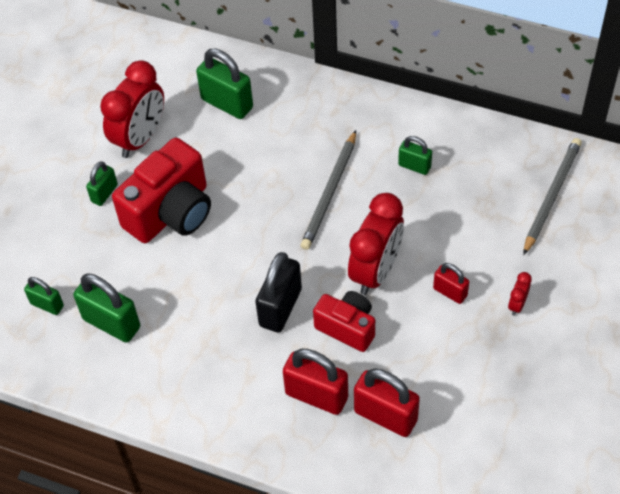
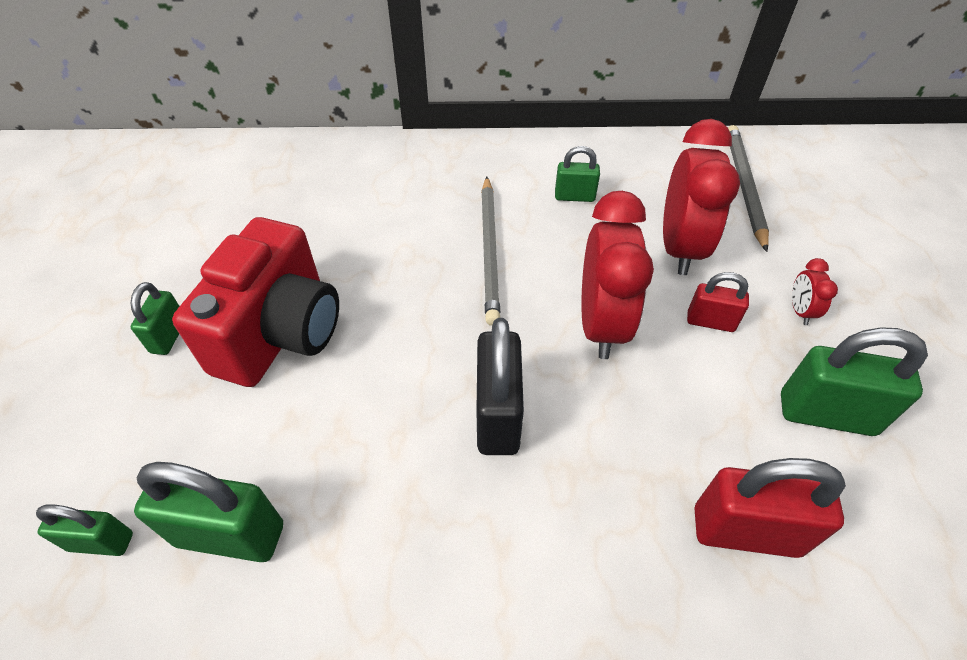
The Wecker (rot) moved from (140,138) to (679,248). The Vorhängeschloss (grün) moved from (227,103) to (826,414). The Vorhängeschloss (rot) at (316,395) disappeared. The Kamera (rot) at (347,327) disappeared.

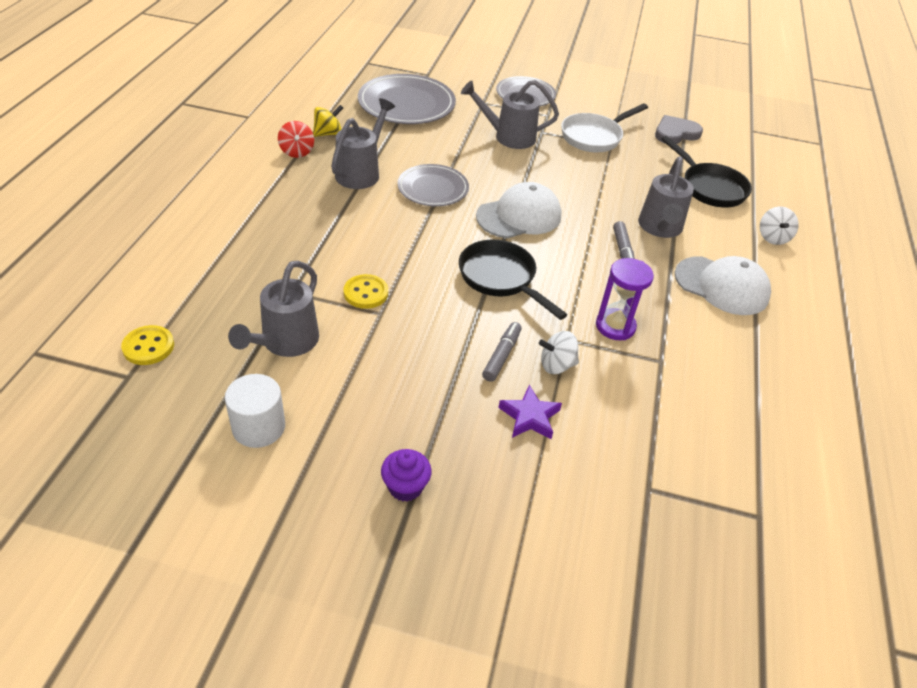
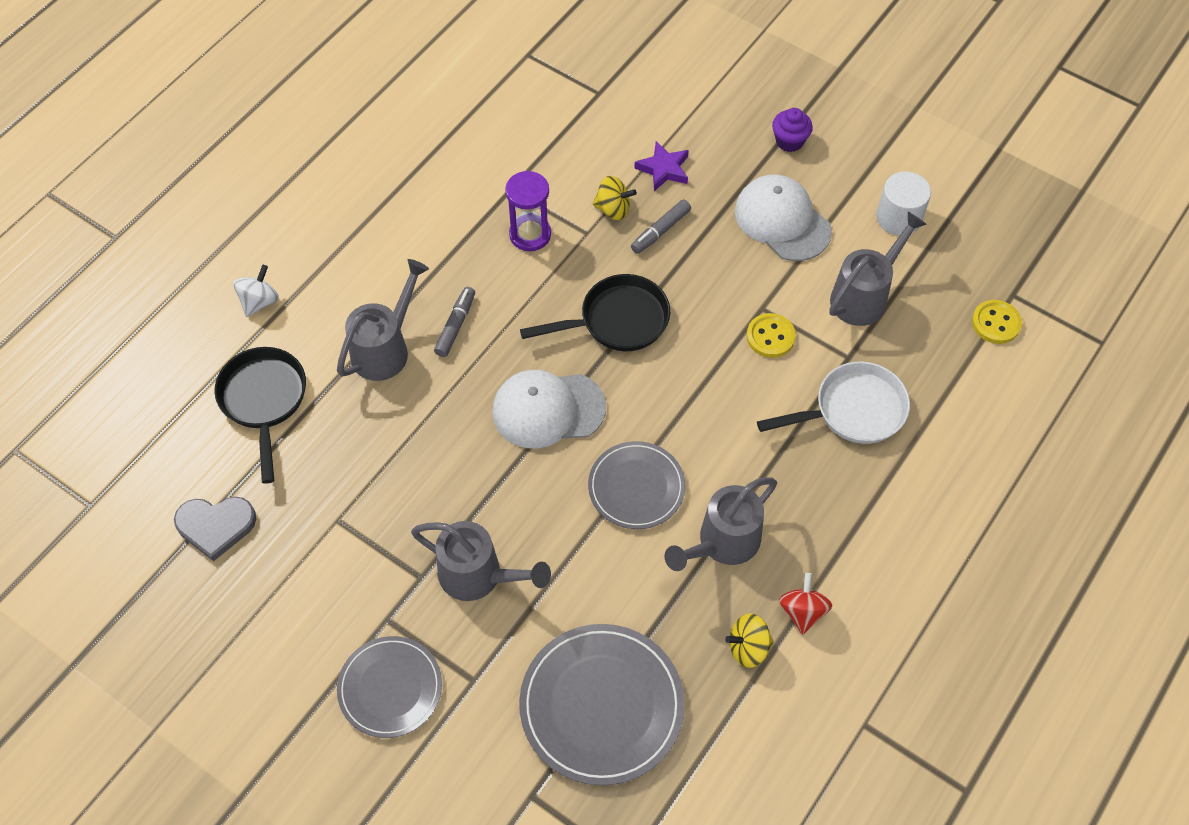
The Pfanne (schwarz) at (501,278) turned 90 degrees counterclockwise. The Kreisel (weiß) at (556,365) became the Kreisel (gelb) at (613,209). The Kappe (weiß) moved from (722,286) to (782,220). The Pfanne (weiß) moved from (594,137) to (853,410).

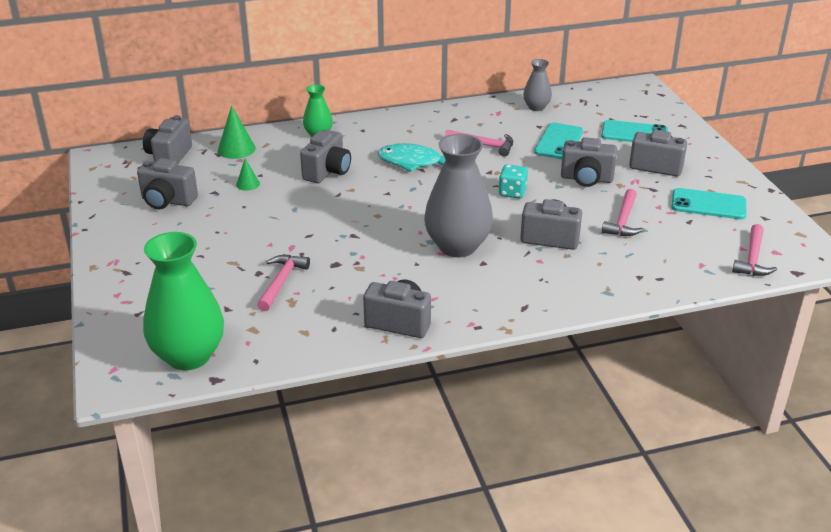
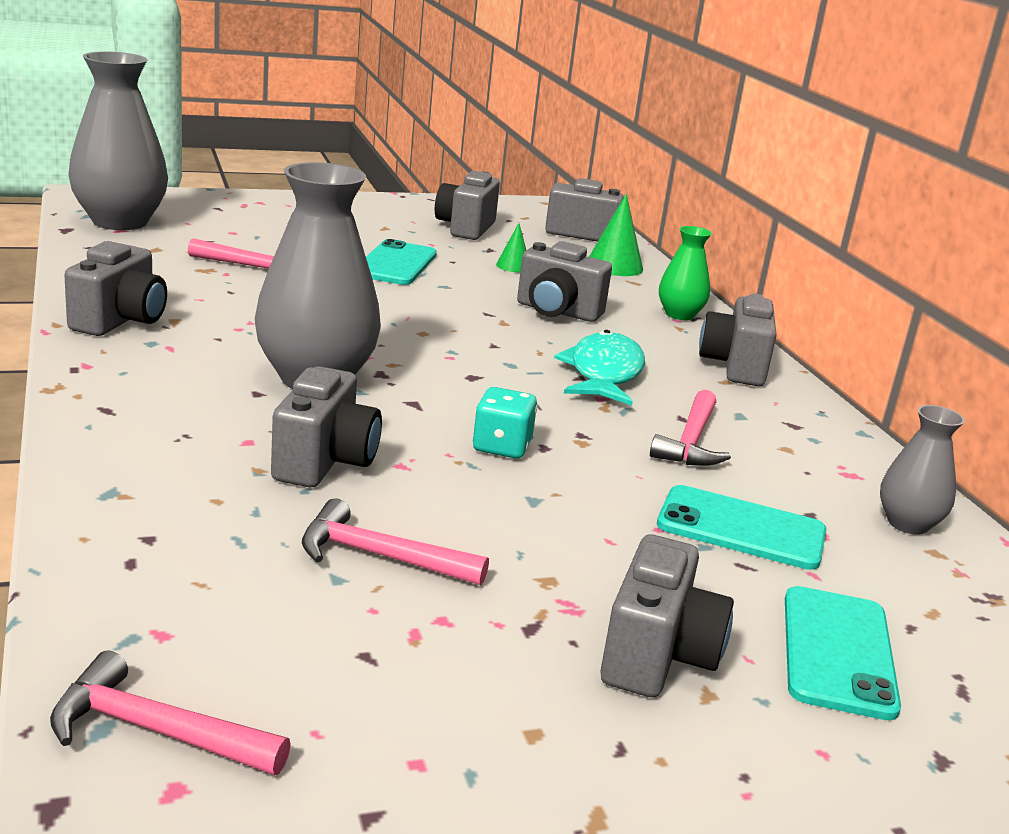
The Vase (grün) at (189,356) became the Vase (grau) at (120,222). The Handy (türkis) moved from (708,204) to (395,264). The Kamera (grau) moved from (586,179) to (735,366).

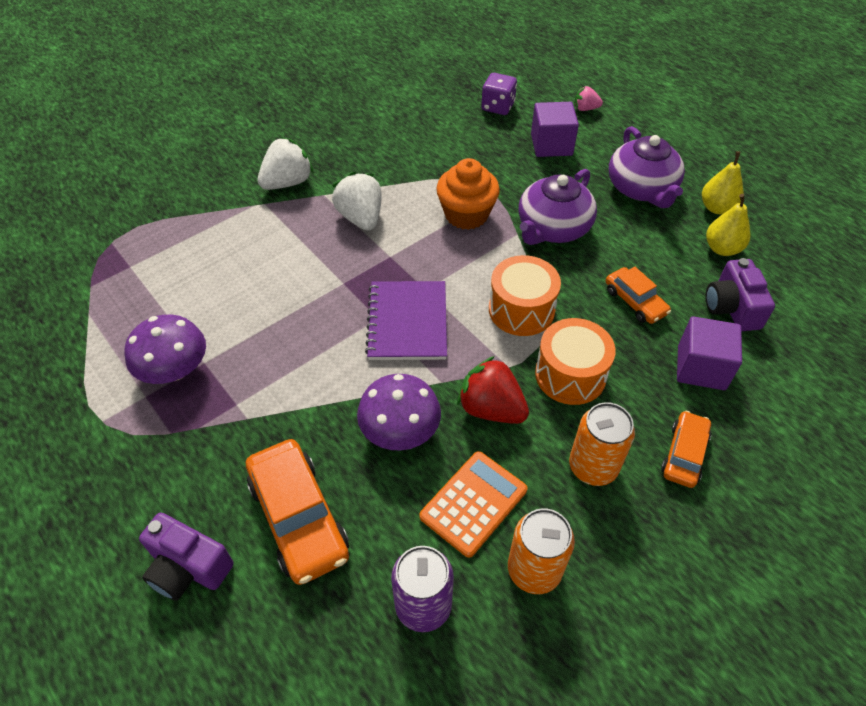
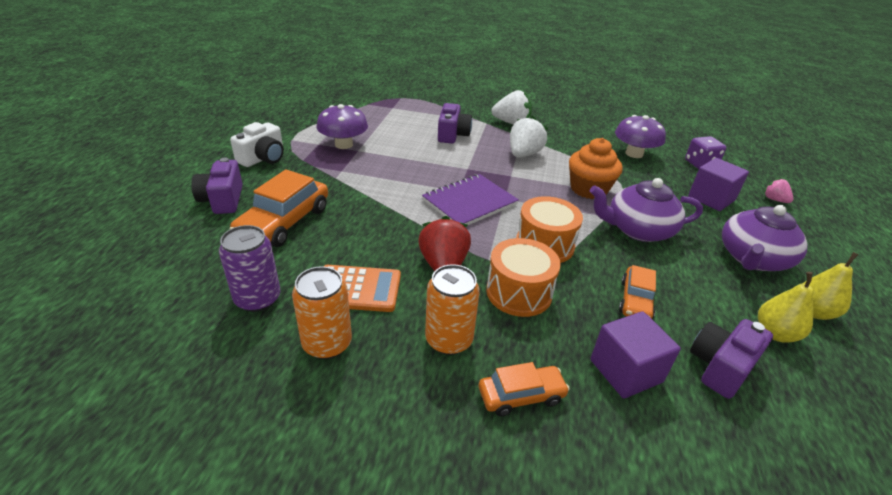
The Kamera (weiß) at (263,158) appeared. The Kamera (lila) at (452,135) appeared. The Pilz (lila) moved from (400,430) to (634,154).

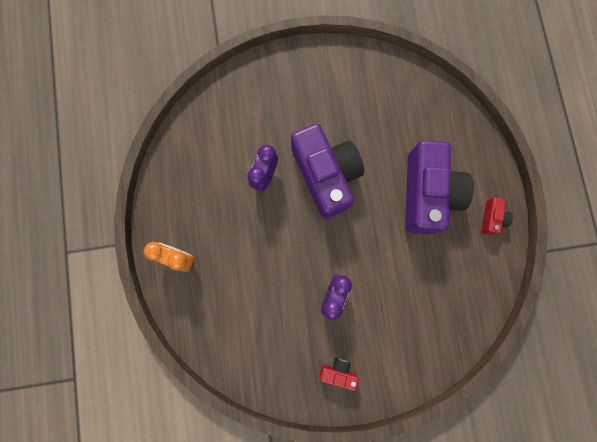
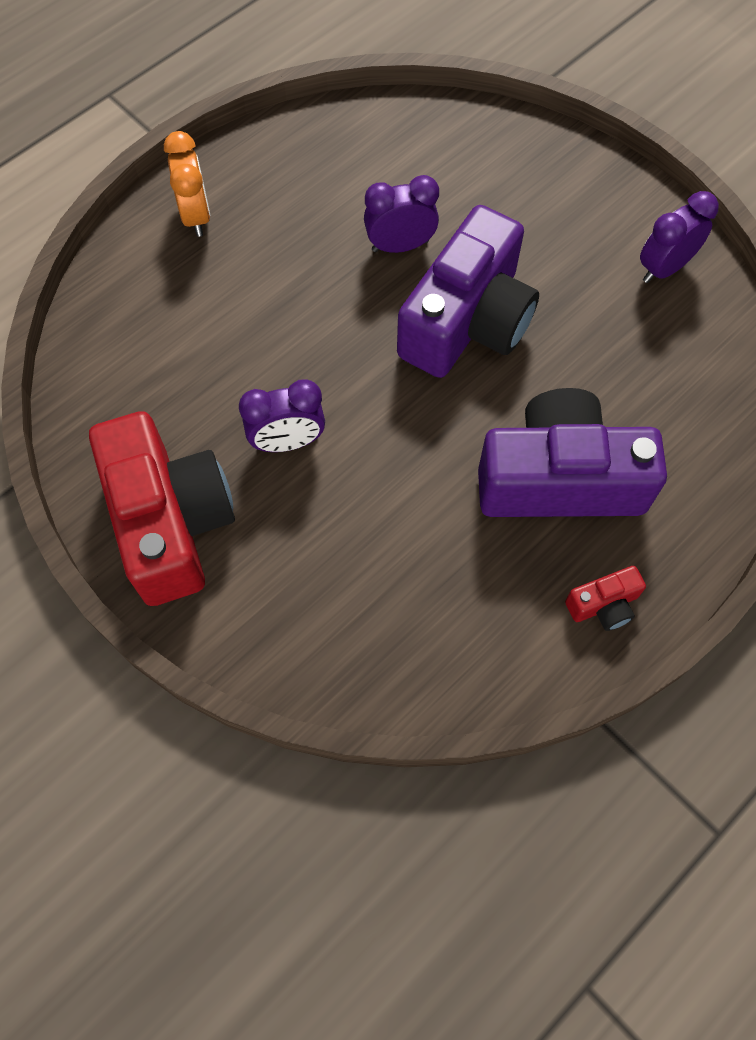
The Kamera (rot) at (338,371) changed to 2.41 times the size. The Kamera (lila) at (427,193) turned 150 degrees counterclockwise. The Wecker (lila) at (664,268) appeared.

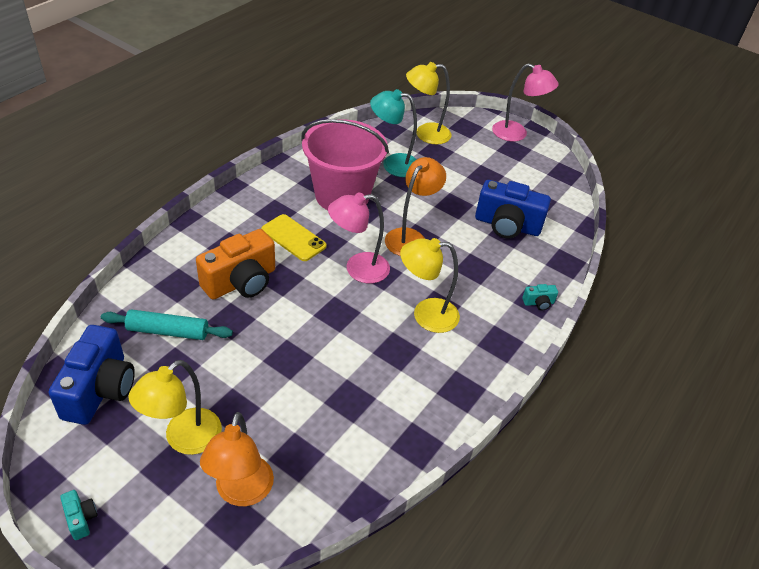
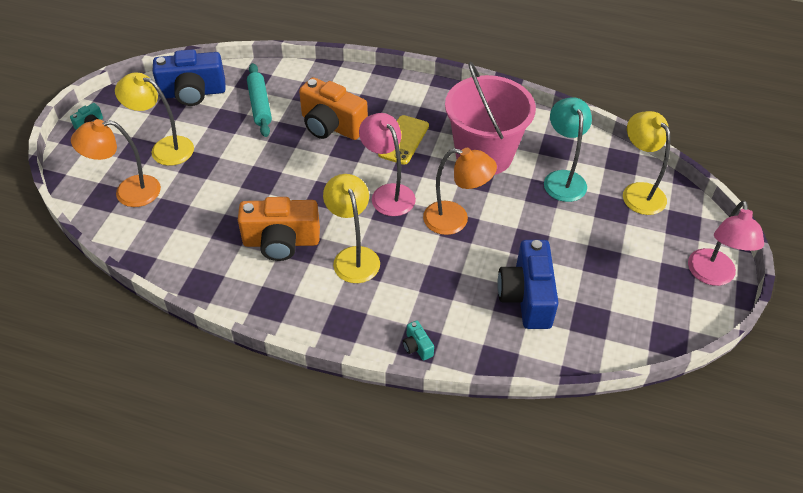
The Kamera (orange) at (281,242) appeared.

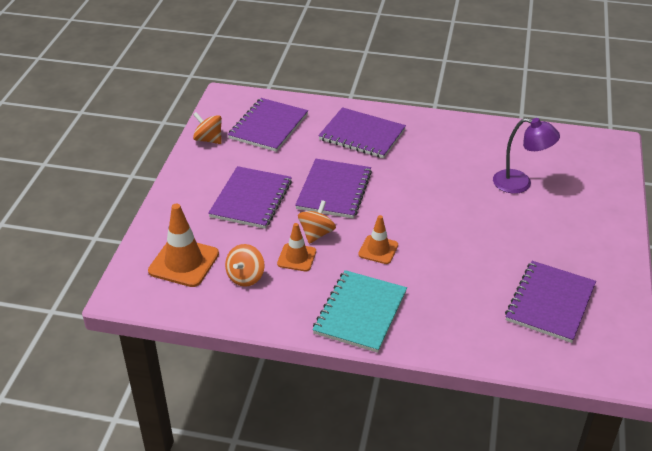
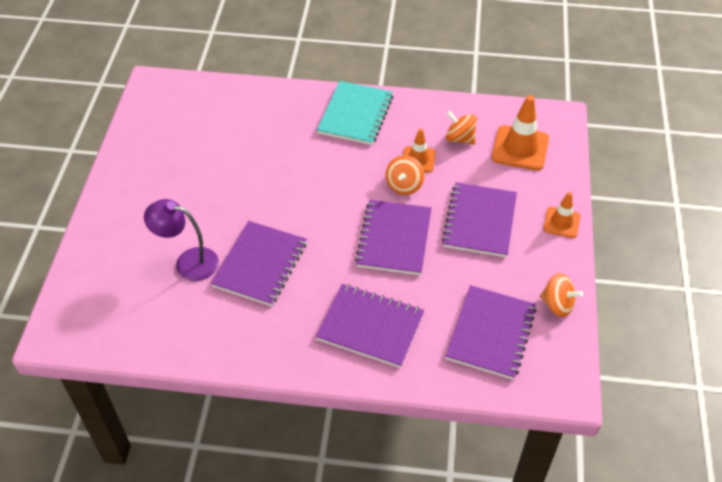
The Notizbuch (lila) moved from (550,303) to (260,264). The Kreisel (orange) at (245,277) turned 75 degrees counterclockwise. The Leitkegel (orange) moved from (378,250) to (561,222).

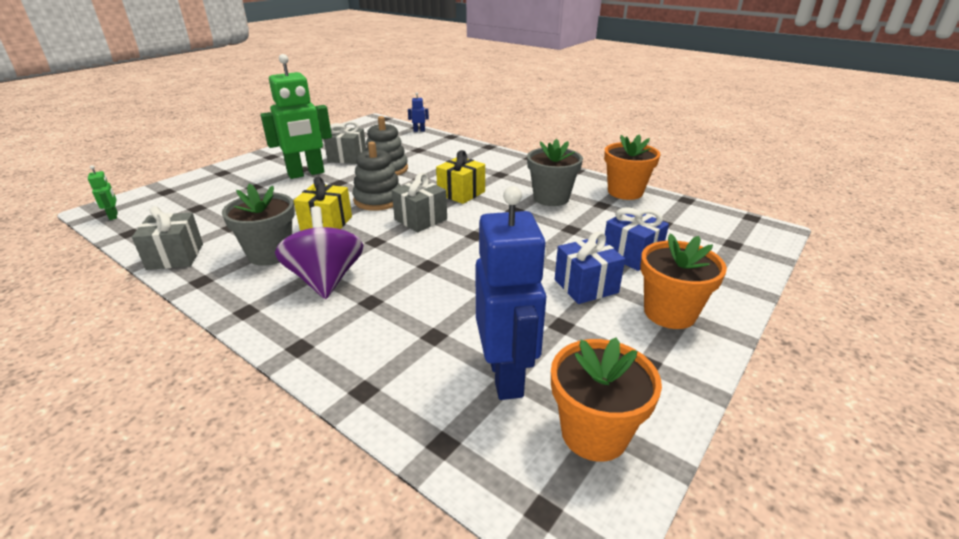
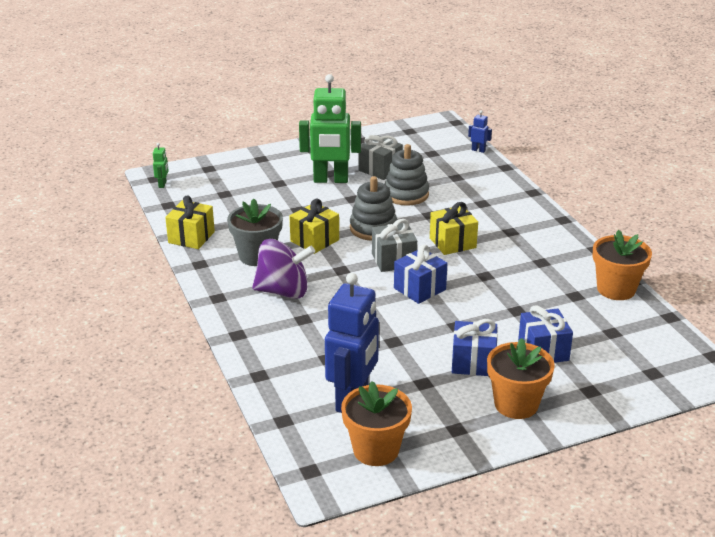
The Geschenk (grau) at (175,256) became the Geschenk (gelb) at (191,237). The Kreisel (lila) at (326,280) turned 75 degrees clockwise. The Geschenk (blau) at (419,289) appeared. The Blumentopf (grau) at (551,198) disappeared.

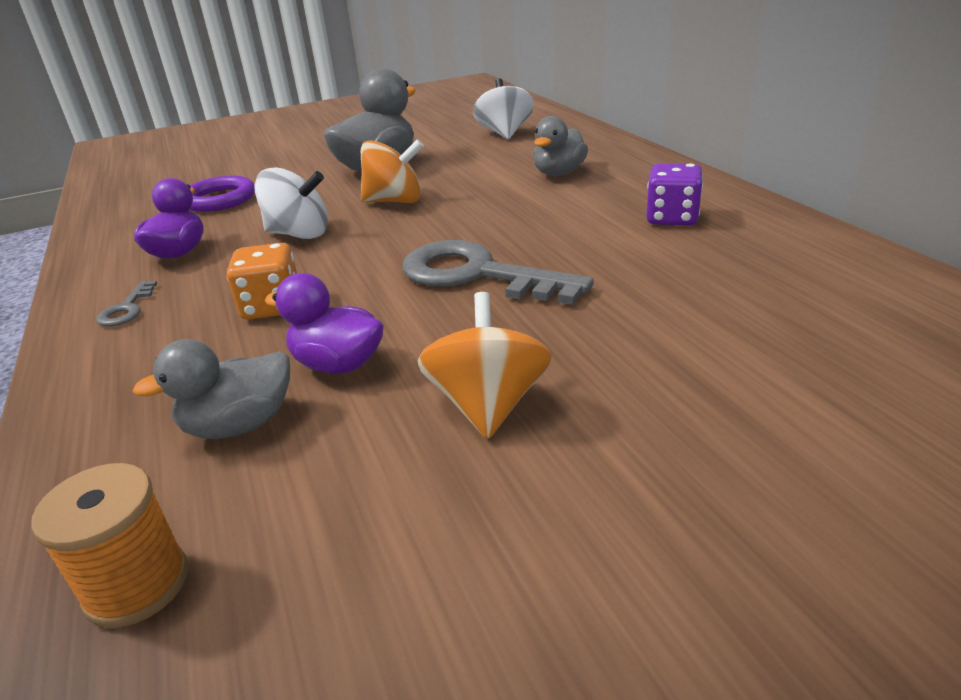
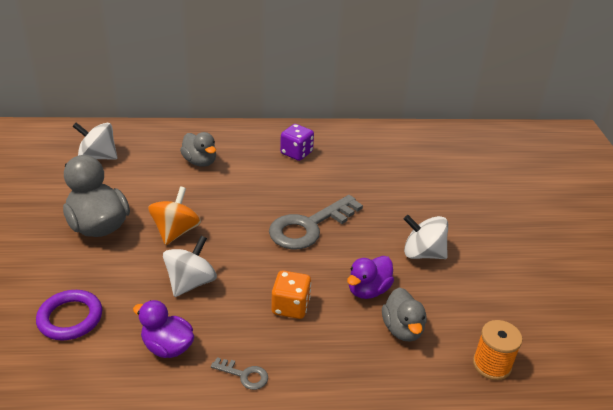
The Kreisel (orange) at (488,405) became the Kreisel (weiß) at (422,253).

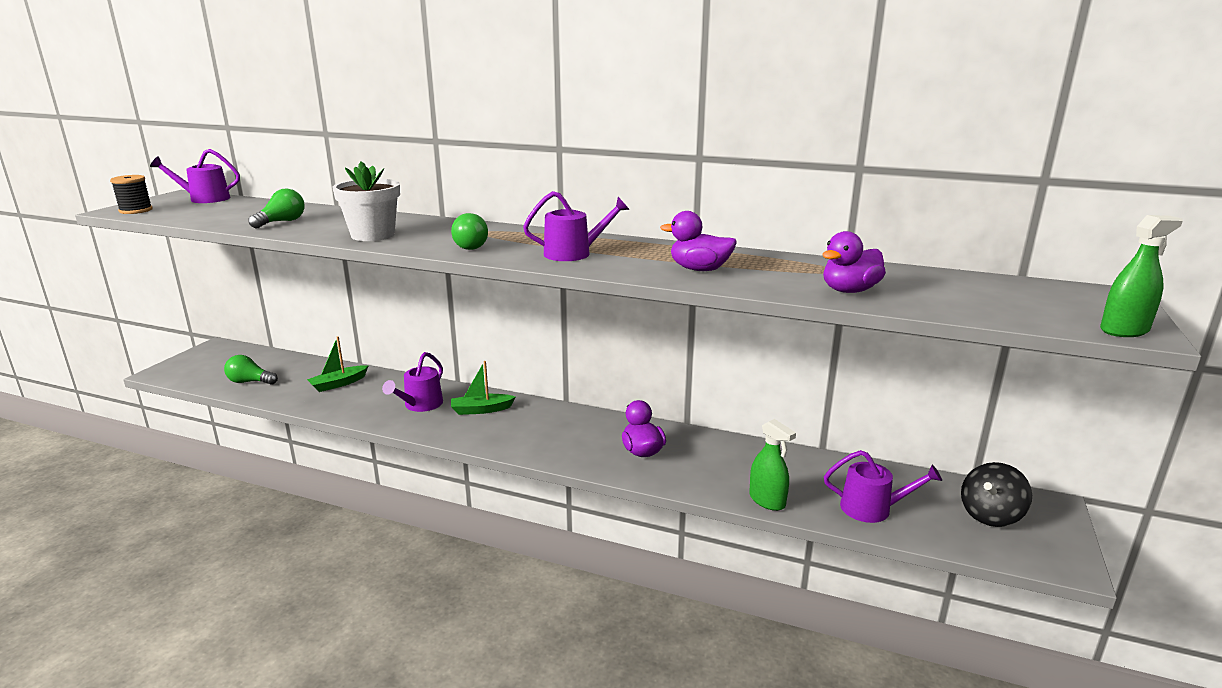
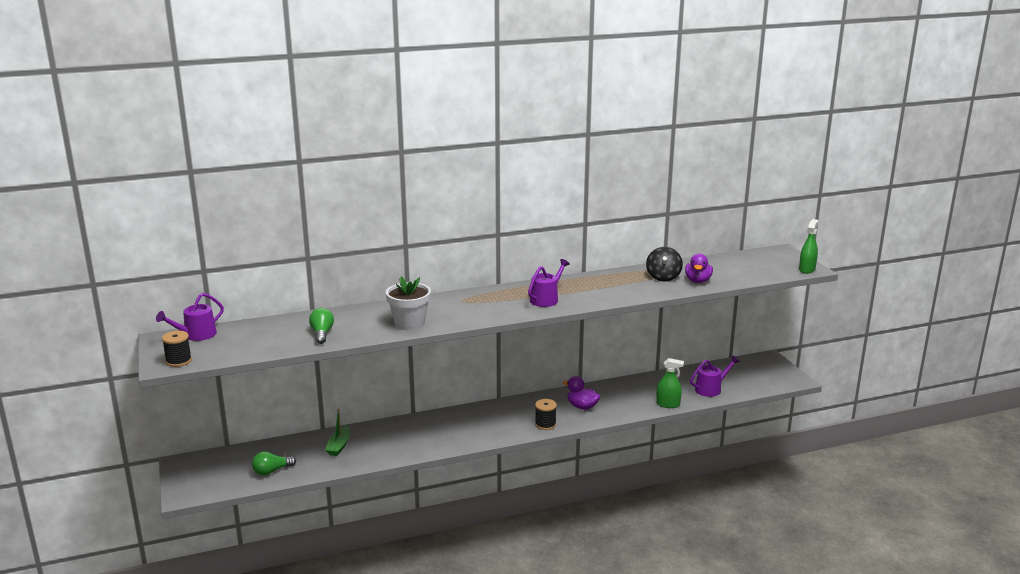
The Garnrolle (schwarz) at (545,424) appeared. The Kreisel (schwarz) moved from (990,515) to (663,277). The Gießkanne (lila) at (420,405) disappeared. The Glühbirne (grün) at (468,246) disappeared. The Boot (grün) at (481,410) disappeared. The Ente (lila) at (699,269) disappeared.

